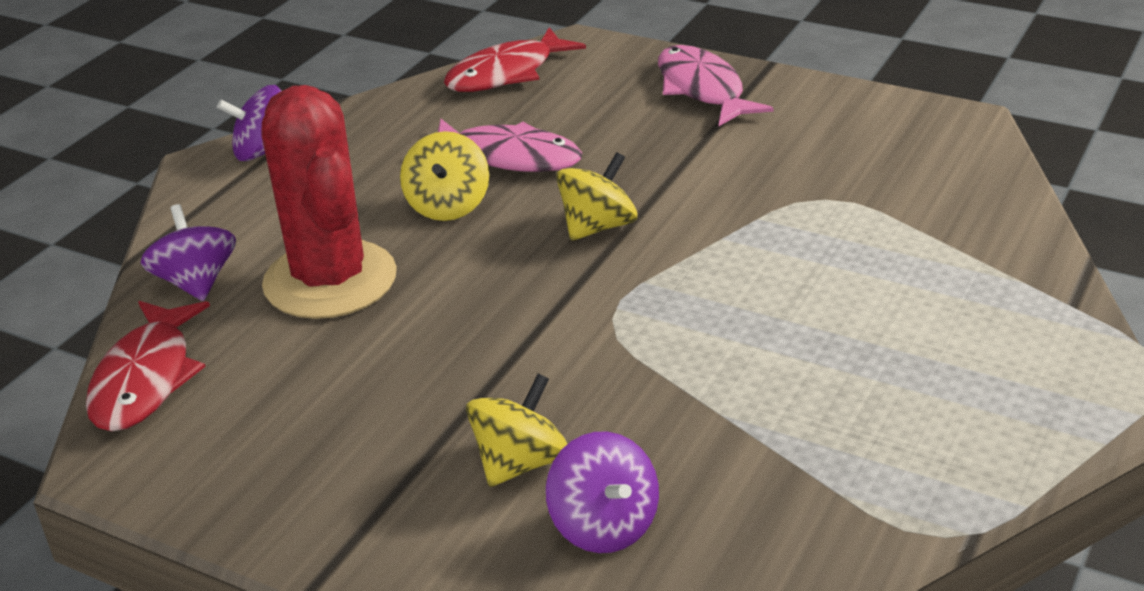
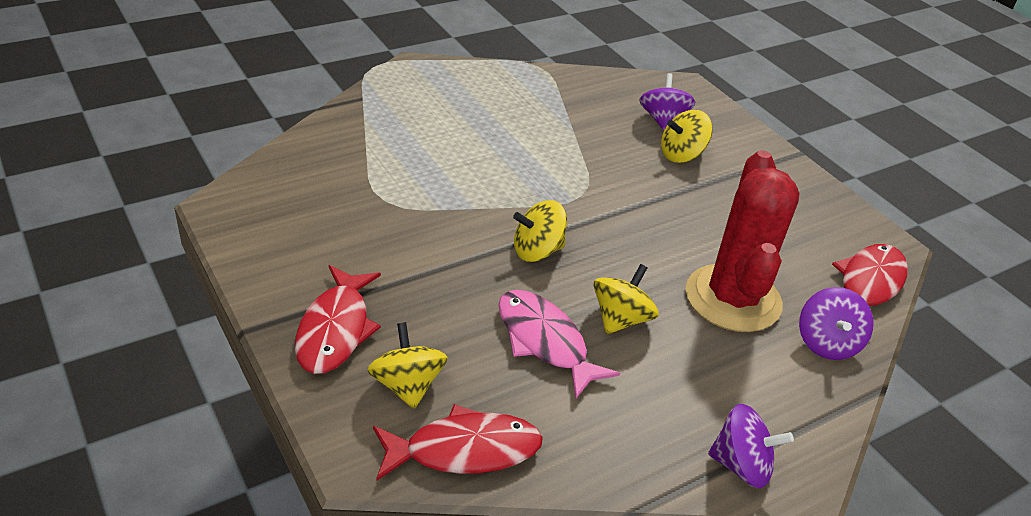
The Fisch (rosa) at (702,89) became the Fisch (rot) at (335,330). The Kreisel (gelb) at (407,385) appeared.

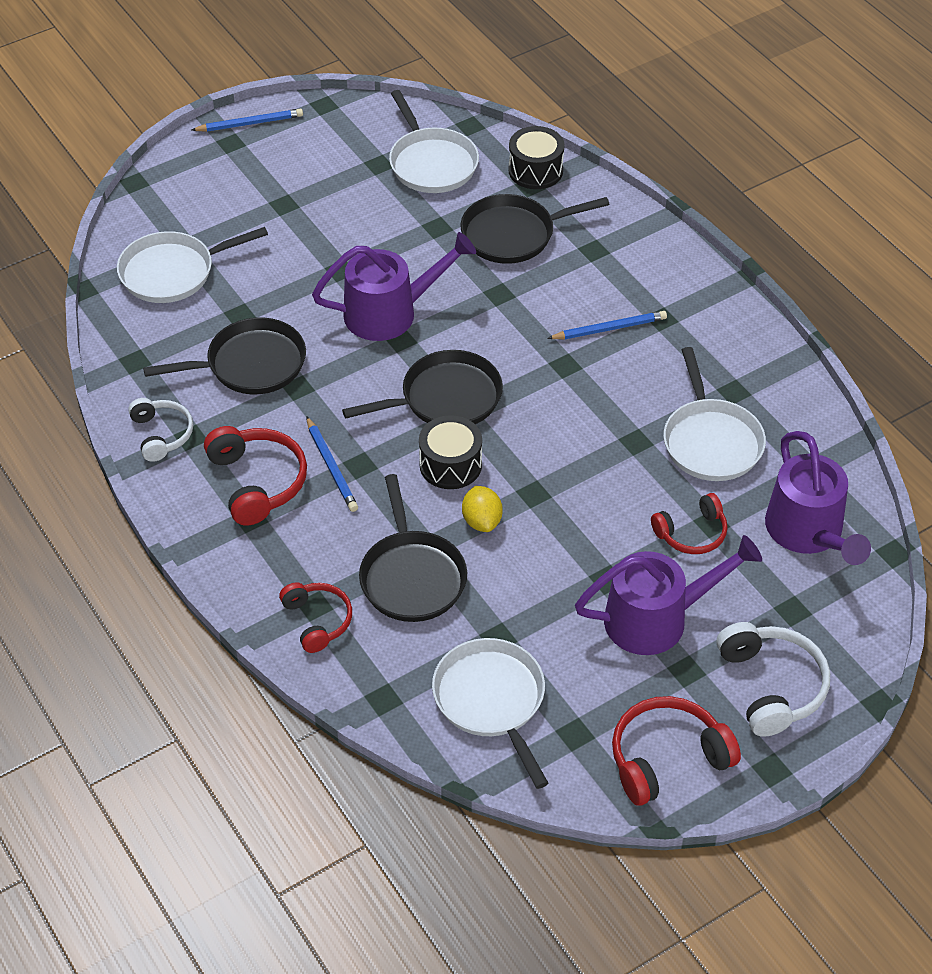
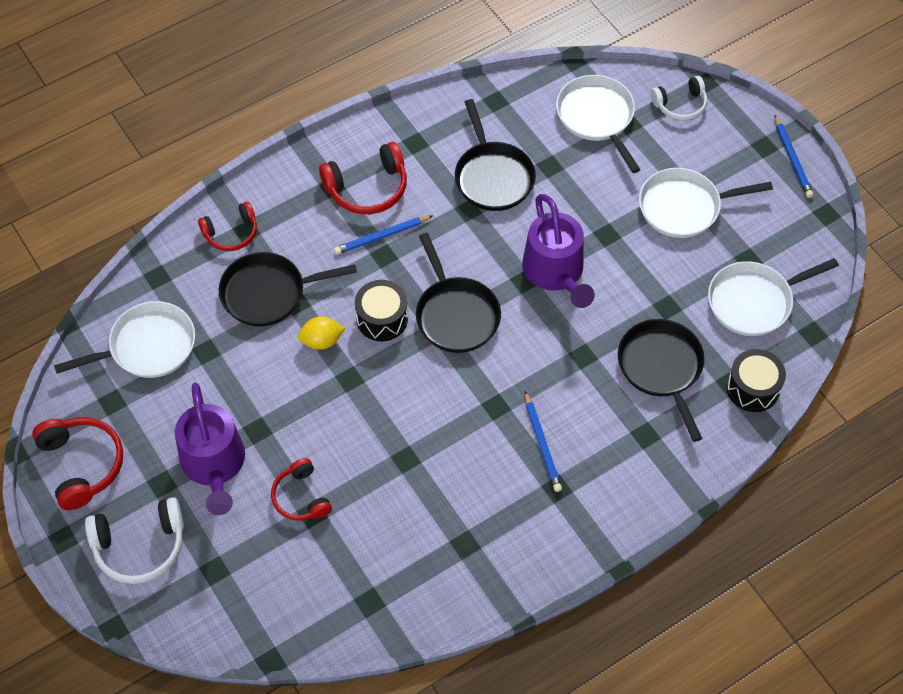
The Pfanne (weiß) moved from (711,441) to (684,207). The Kopfhörer (weiß) moved from (161,434) to (680,104). The Gießkanne (lila) at (808,533) disappeared.

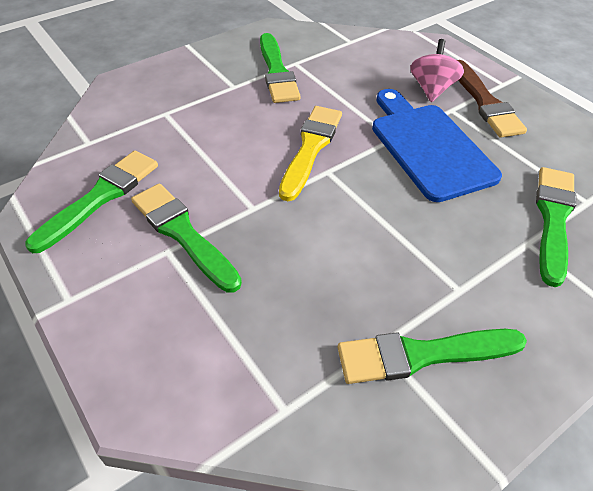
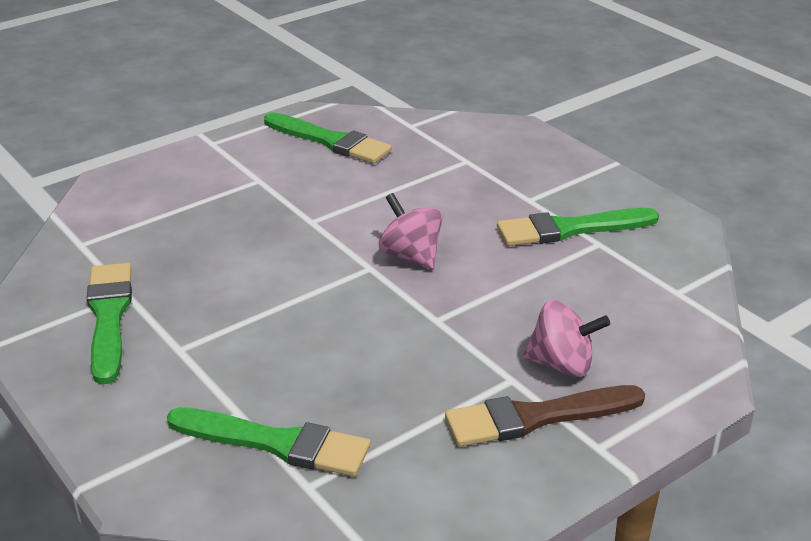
The Pinsel (gelb) at (311,148) was replaced by the Kreisel (rosa) at (411,256). The Pinsel (grün) at (183,233) disappeared. The Schneidebrett (blau) at (428,147) disappeared.

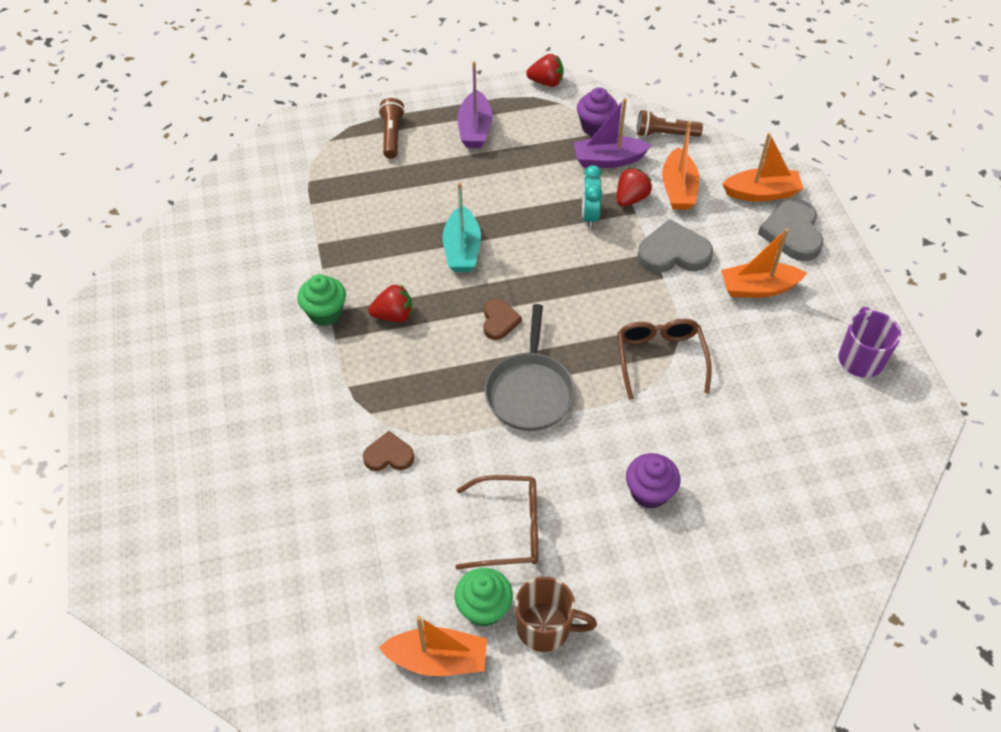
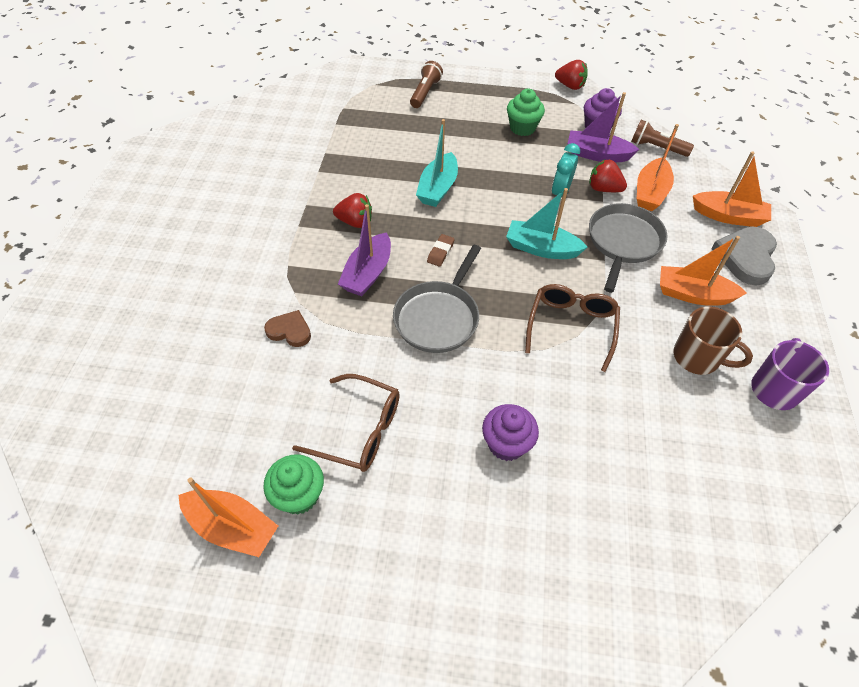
The Boot (lila) moved from (475,129) to (368,273). The Herz (braun) at (499,321) was replaced by the Radiergummi (braun) at (440,252). The Boot (türkis) at (541,248) appeared. The Muffin (grün) moved from (325,313) to (522,128). The Erdbeere (rot) at (631,198) turned 120 degrees counterclockwise. The Herz (grau) at (673,253) was replaced by the Pfanne (grau) at (623,242). The Tasse (braun) moved from (545,627) to (697,358).

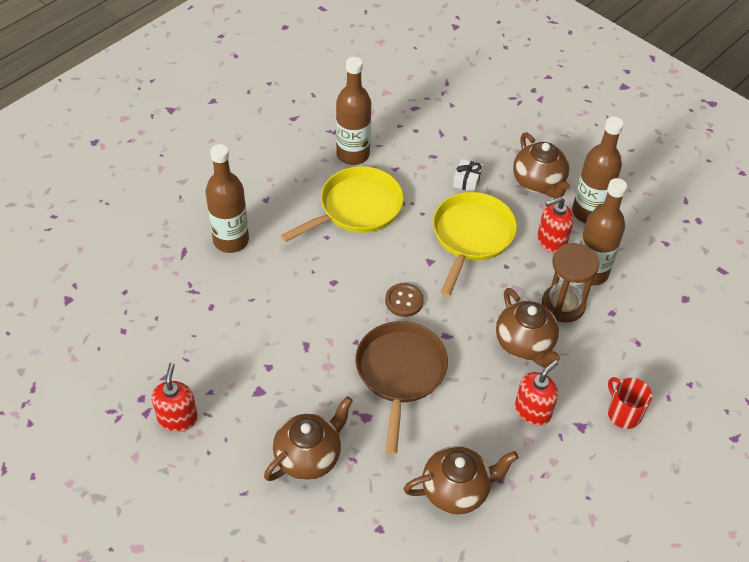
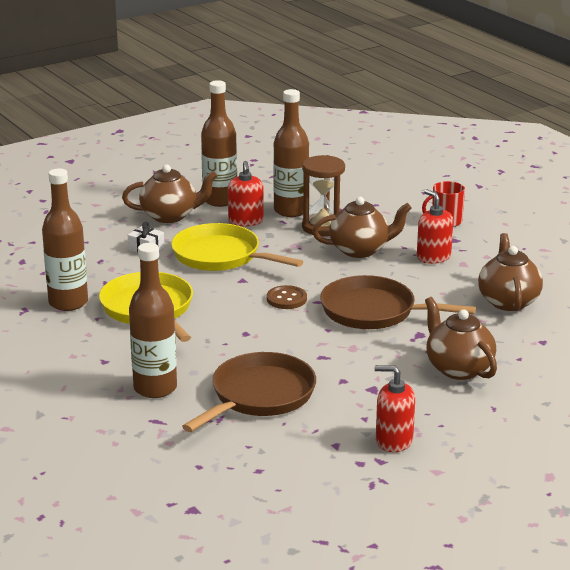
The Pfanne (braun) at (259,396) appeared.

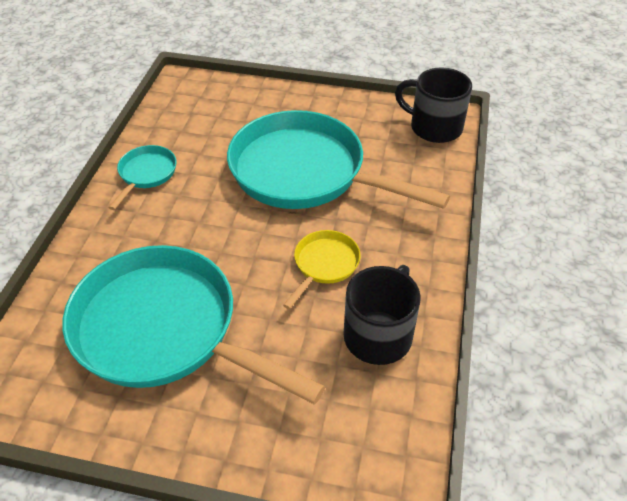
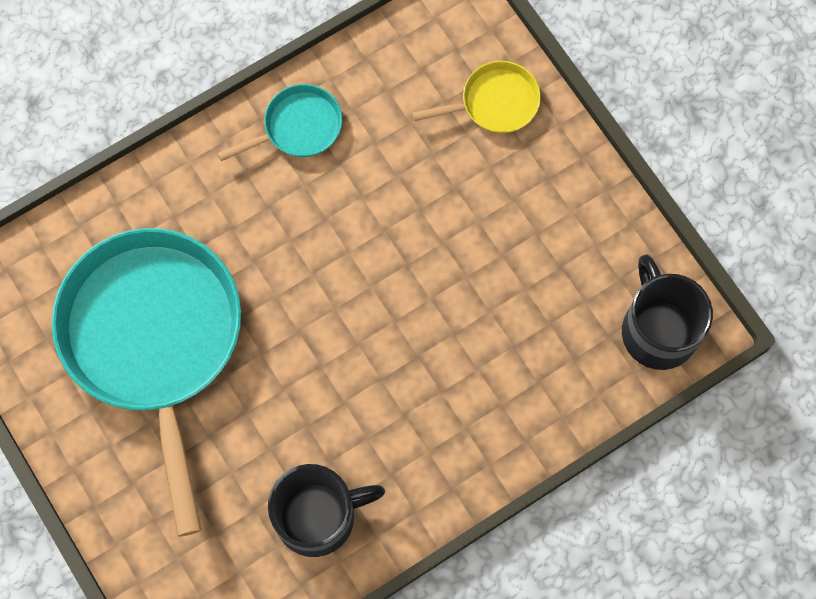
The Pfanne (gelb) moved from (324,265) to (494,103). The Pfanne (türkis) at (305,172) disappeared.

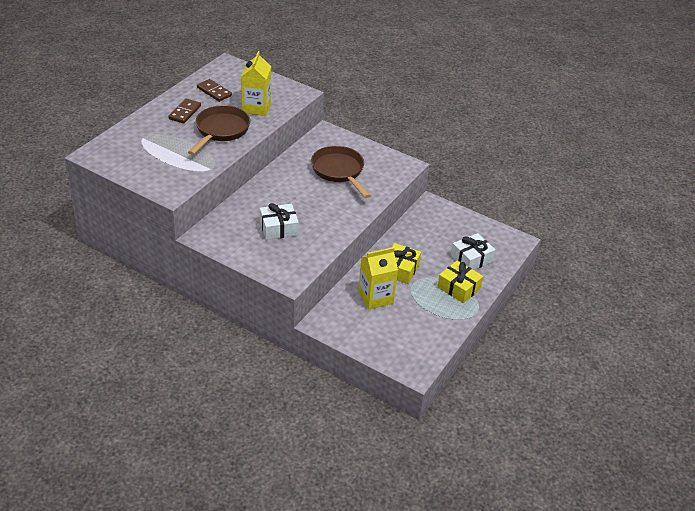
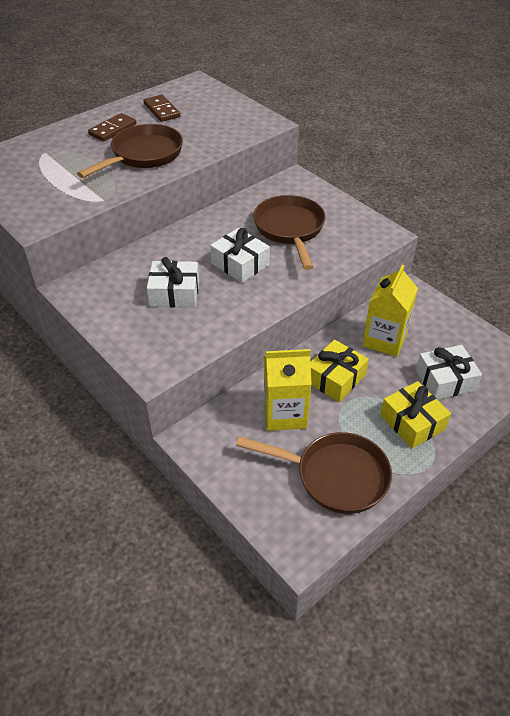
The Geschenk (weiß) at (240,264) appeared. The Pfanne (braun) at (335,476) appeared. The Getränkekarton (gelb) moved from (256,107) to (384,340).

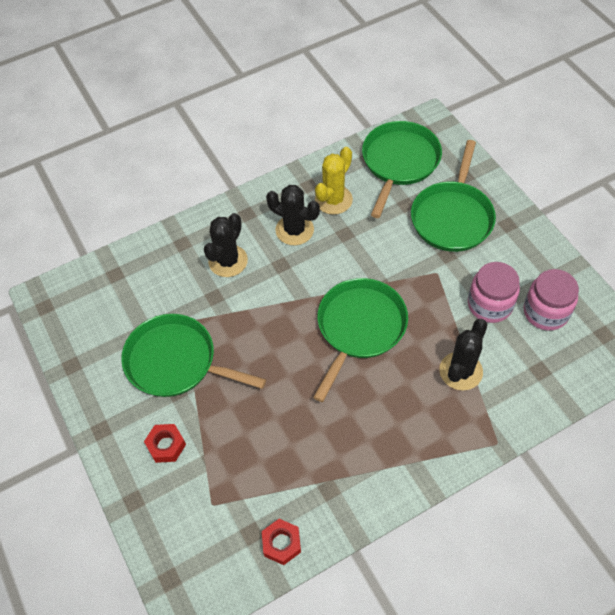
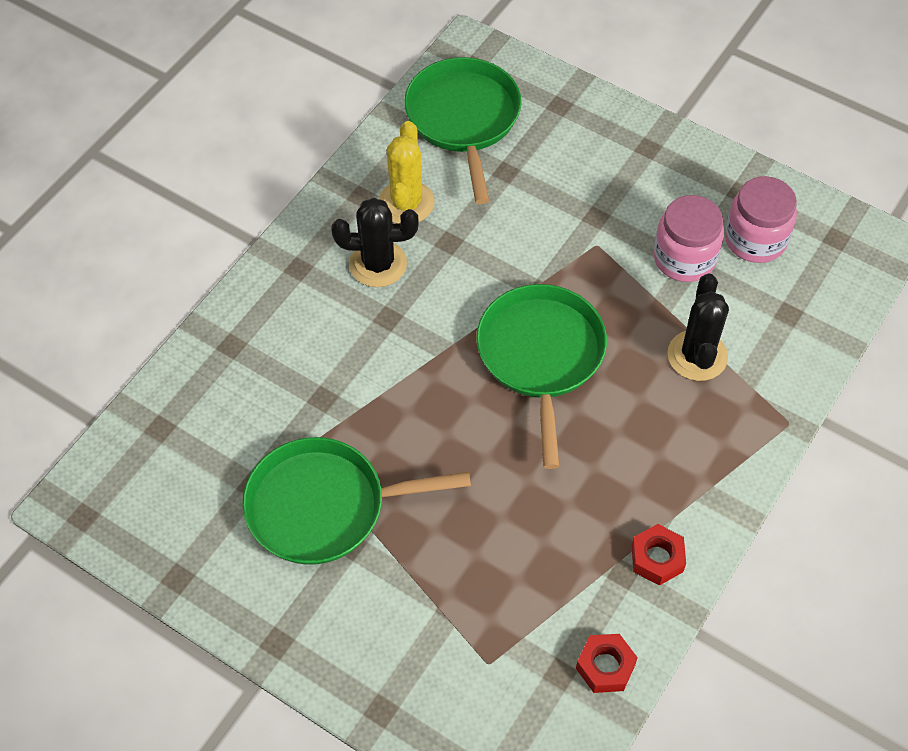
The Sechskantmutter (rot) moved from (166,445) to (657,558). The Kaktus (schwarz) at (228,261) disappeared. The Pfanne (grün) at (452,217) disappeared.

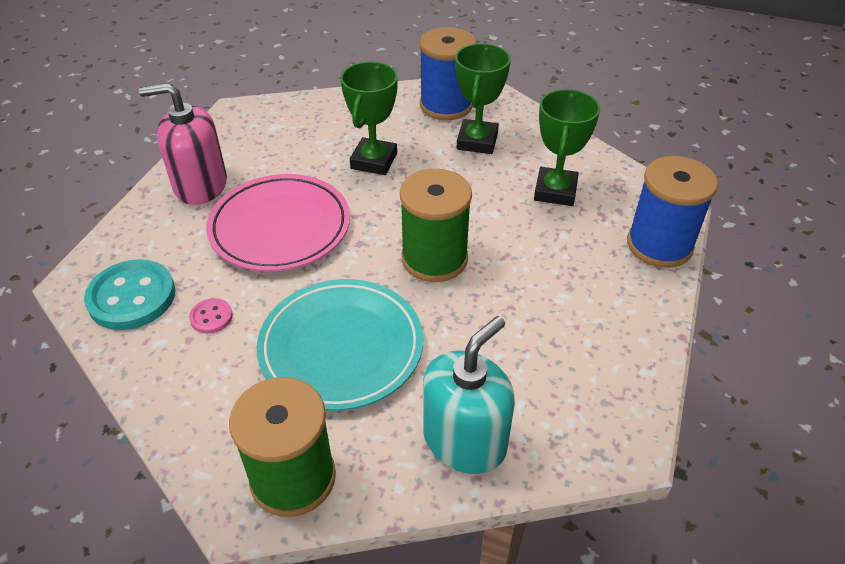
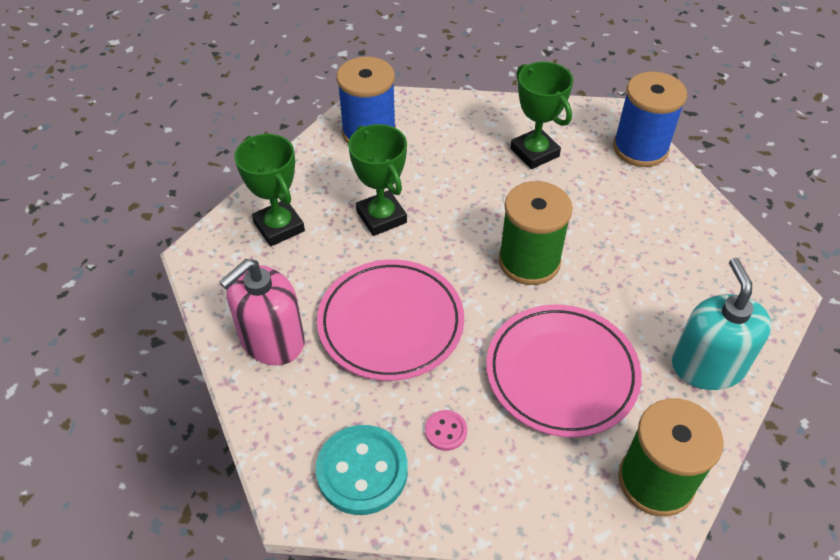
The Pokal (grün) moved from (477,141) to (279,227). The Teller (türkis) at (341,348) became the Teller (rosa) at (561,373).

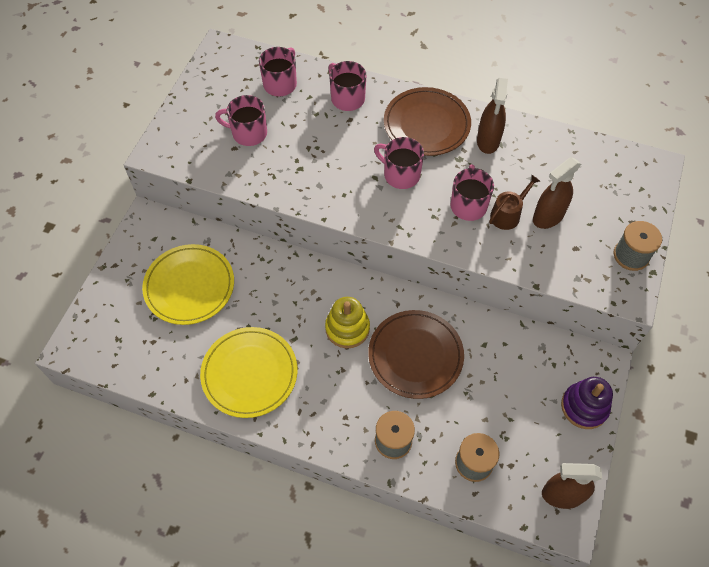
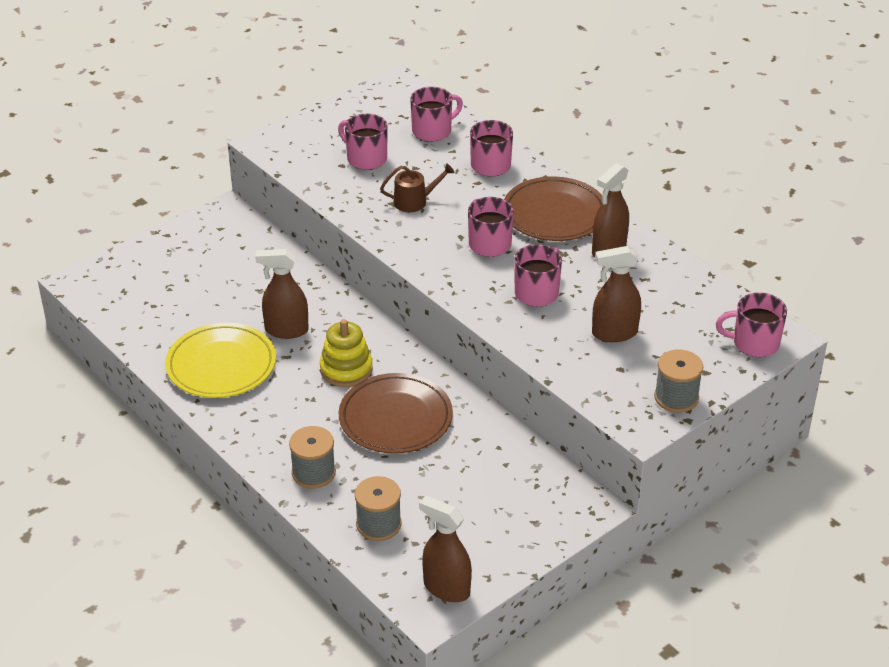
The Sprühflasche (braun) at (286,330) appeared. The Gießkanne (braun) moved from (507,214) to (414,201). The Tasse (rosa) at (754,343) appeared. The Teller (gelb) at (189,286) disappeared. The Stapelspielzeug (lila) at (584,407) disappeared.

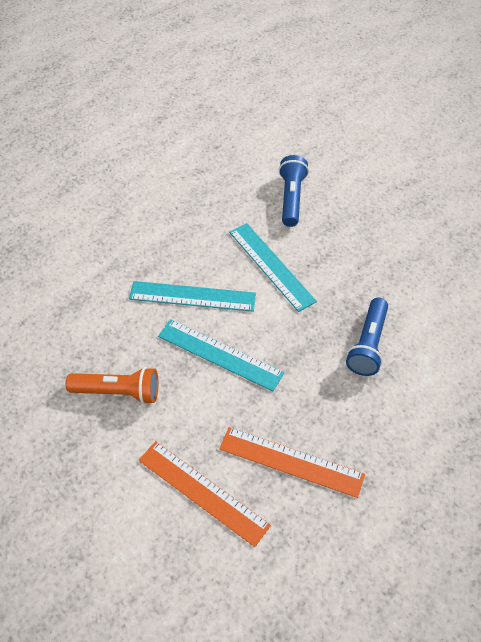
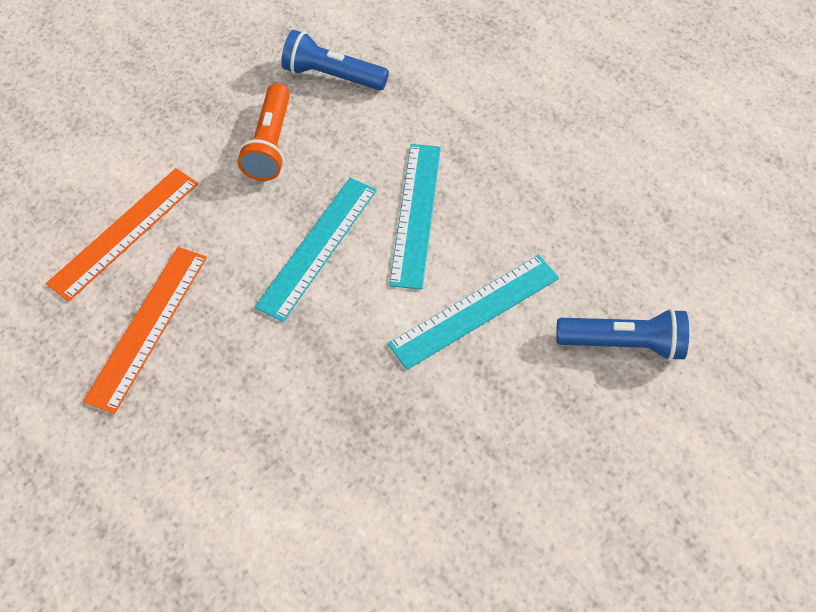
The Taschenlampe (blau) moved from (368,344) to (332,76).

